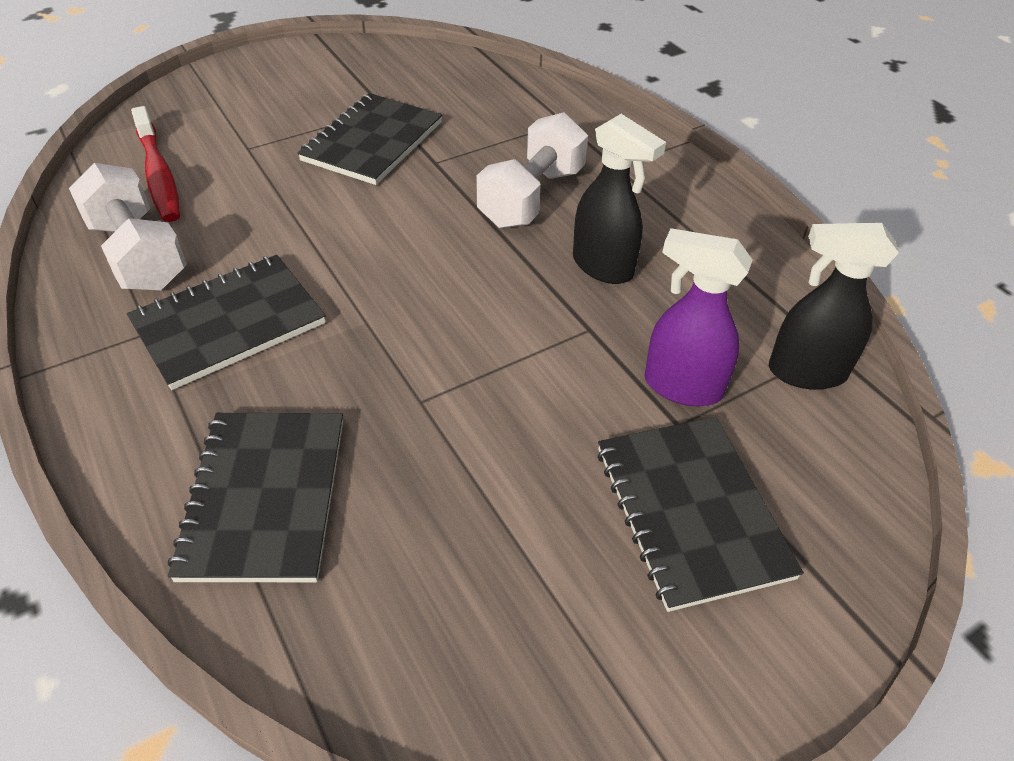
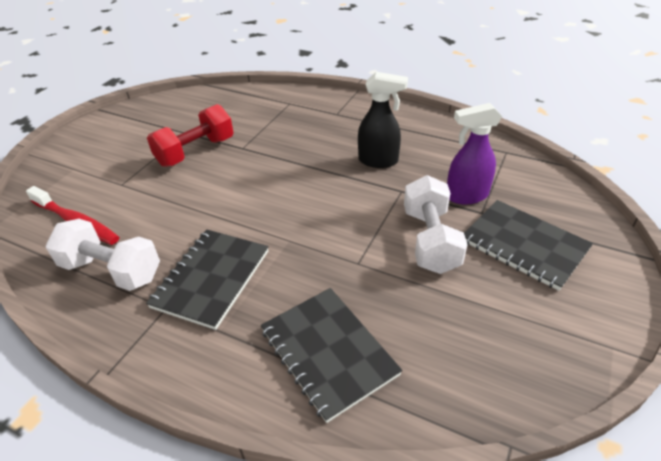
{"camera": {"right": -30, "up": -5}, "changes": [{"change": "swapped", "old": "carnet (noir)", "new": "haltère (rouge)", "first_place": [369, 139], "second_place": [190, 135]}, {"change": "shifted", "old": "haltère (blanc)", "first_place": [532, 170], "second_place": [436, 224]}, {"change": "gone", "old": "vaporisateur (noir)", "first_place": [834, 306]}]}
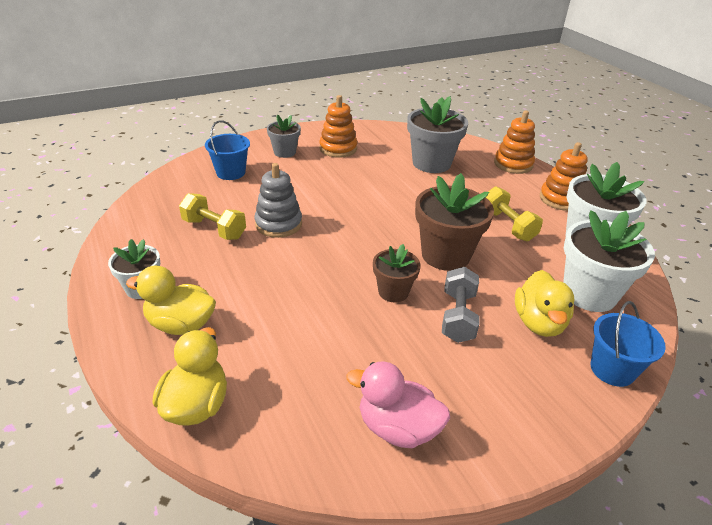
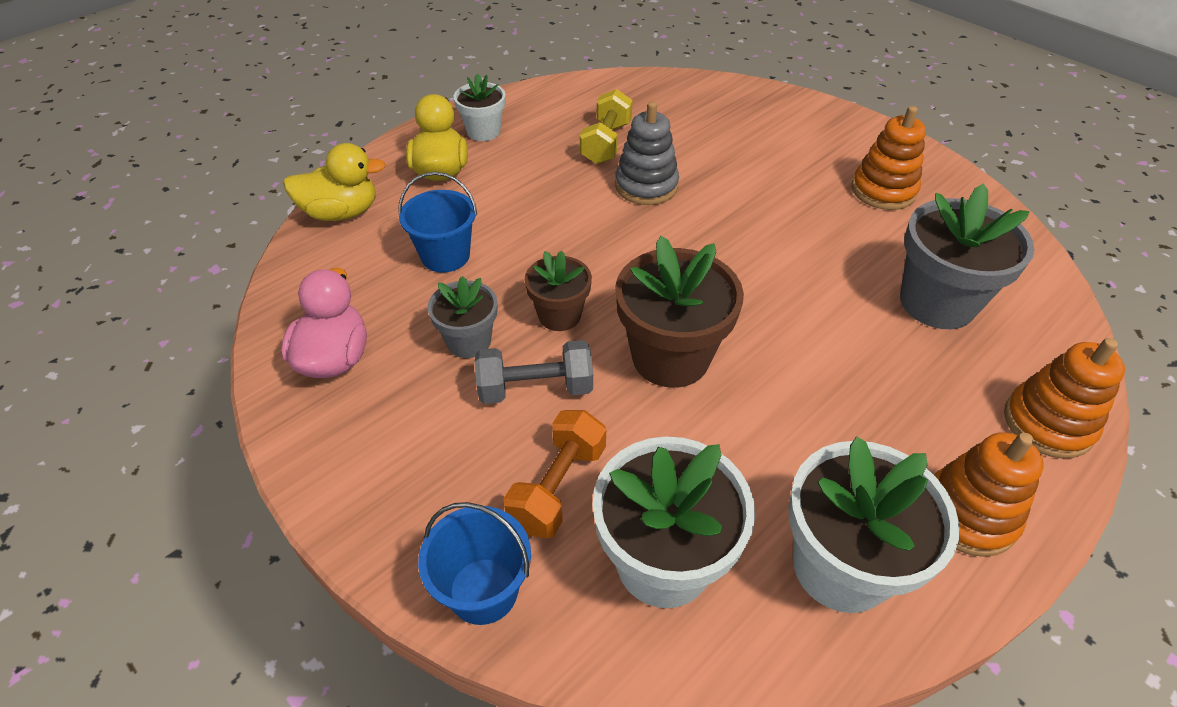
{"camera": {"right": 75, "up": 10}, "changes": [{"change": "shifted", "old": "seau (bleu)", "first_place": [227, 150], "second_place": [437, 222]}, {"change": "shifted", "old": "pot de fleurs (gris)", "first_place": [284, 136], "second_place": [462, 317]}, {"change": "gone", "old": "haltère (jaune)", "first_place": [514, 213]}, {"change": "swapped", "old": "canard (jaune)", "new": "haltère (orange)", "first_place": [544, 303], "second_place": [554, 474]}]}
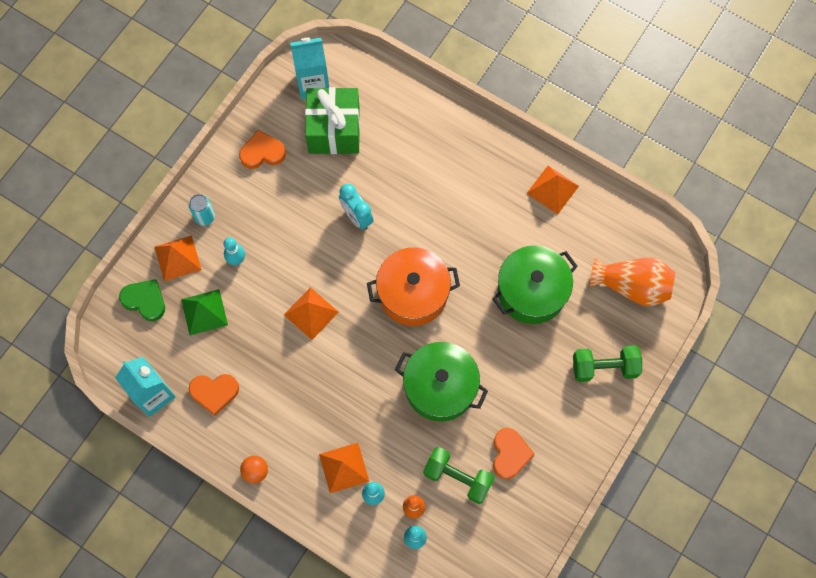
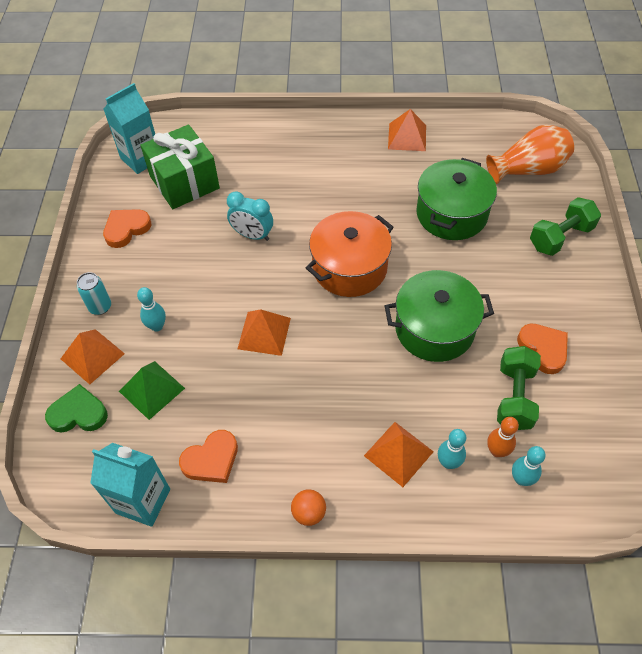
{"camera": {"right": -30, "up": -15}, "changes": [{"change": "rotated", "old": "haltère (vert)", "first_place": [459, 475], "second_place": [519, 388], "degrees": -75}]}
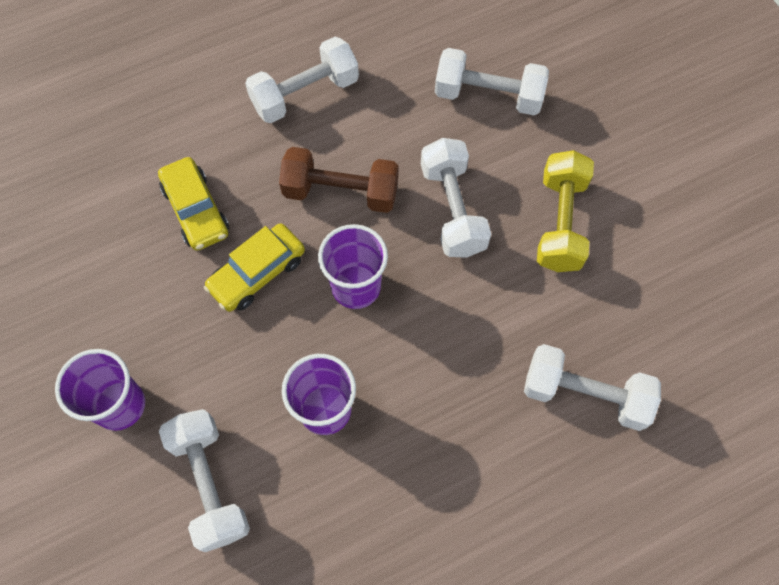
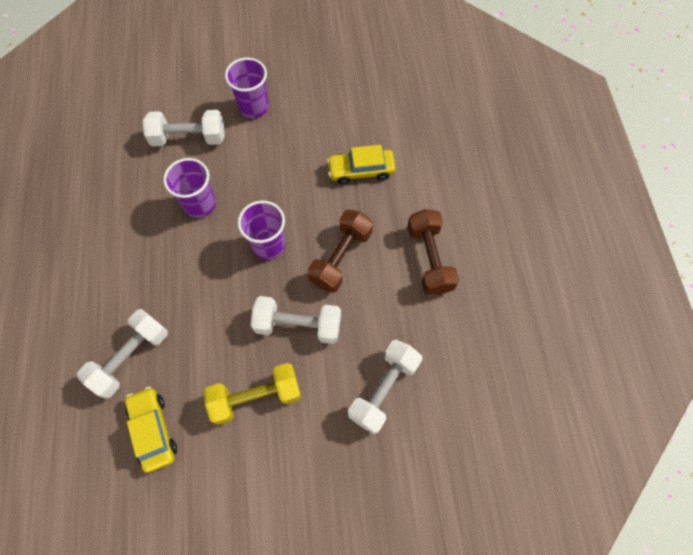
{"camera": {"right": 110, "up": 0}, "changes": [{"change": "shifted", "old": "voiture (jaune)", "first_place": [254, 267], "second_place": [151, 430]}, {"change": "repainted", "old": "haltère (blanc)", "new": "haltère (marron)", "first_place": [302, 80], "second_place": [433, 252]}, {"change": "rotated", "old": "haltère (jaune)", "first_place": [565, 211], "second_place": [252, 394], "degrees": -45}]}
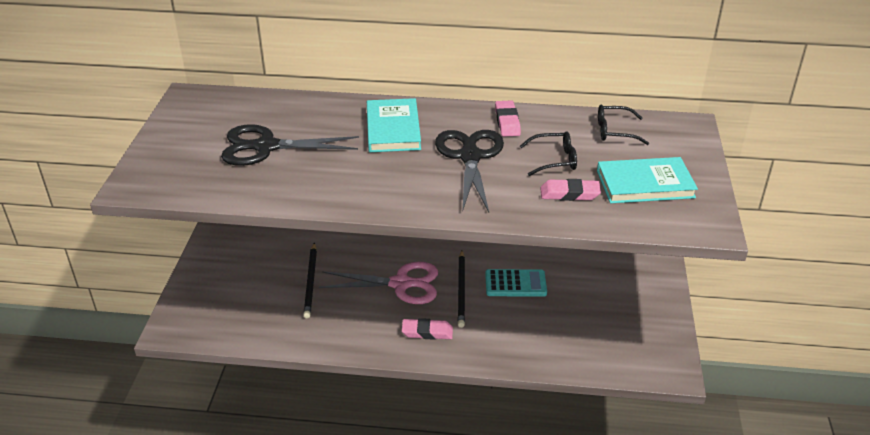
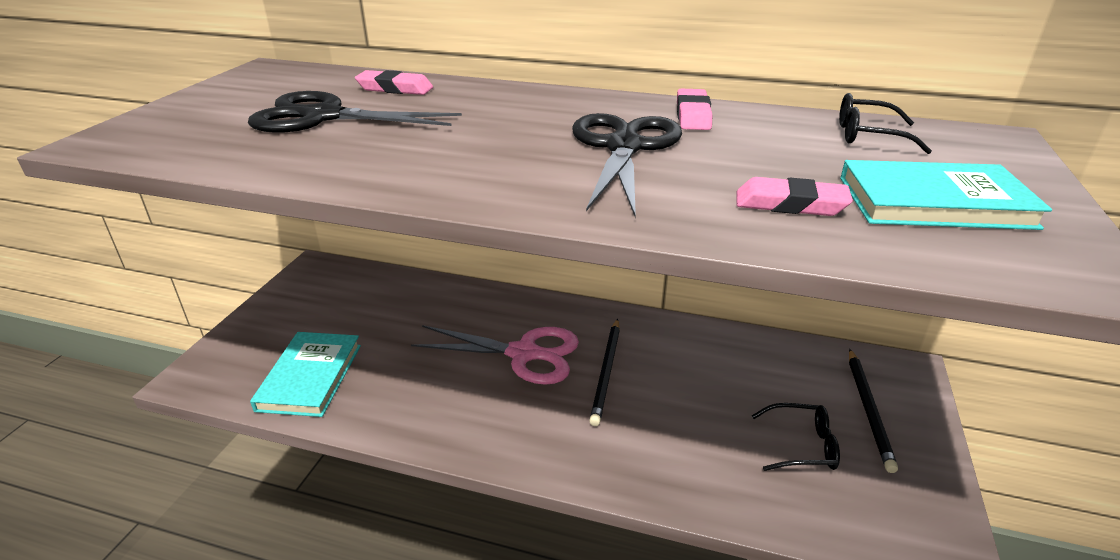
{"camera": {"right": 10, "up": -5}, "changes": [{"change": "shifted", "old": "crayon (noir)", "first_place": [310, 280], "second_place": [873, 411]}, {"change": "shifted", "old": "livre (turquoise)", "first_place": [394, 125], "second_place": [305, 374]}, {"change": "shifted", "old": "gomme (rose)", "first_place": [427, 329], "second_place": [394, 82]}, {"change": "gone", "old": "calculatrice (turquoise)", "first_place": [516, 283]}, {"change": "shifted", "old": "lunettes (noir)", "first_place": [548, 153], "second_place": [796, 437]}]}
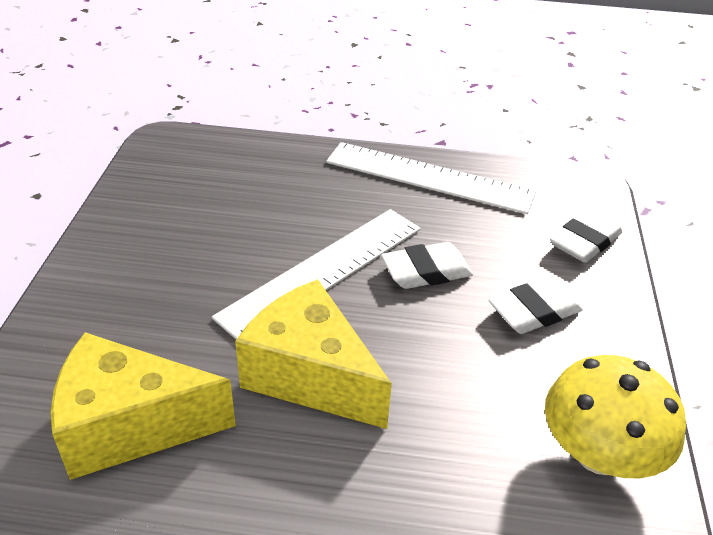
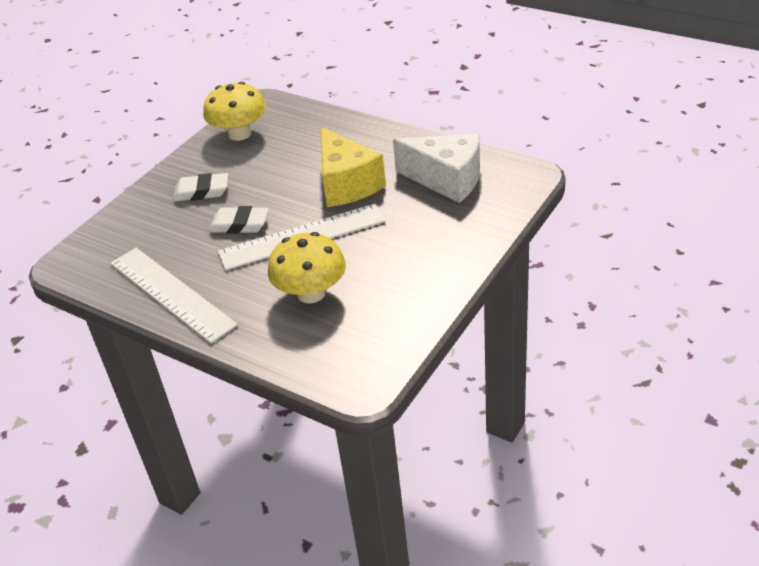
{"camera": {"right": -150, "up": 0}, "changes": [{"change": "repainted", "old": "fromage (jaune)", "new": "fromage (blanc)", "first_place": [143, 406], "second_place": [436, 168]}, {"change": "gone", "old": "gomme (blanc)", "first_place": [586, 236]}, {"change": "new", "new": "champignon (jaune)", "second_place": [307, 267]}]}
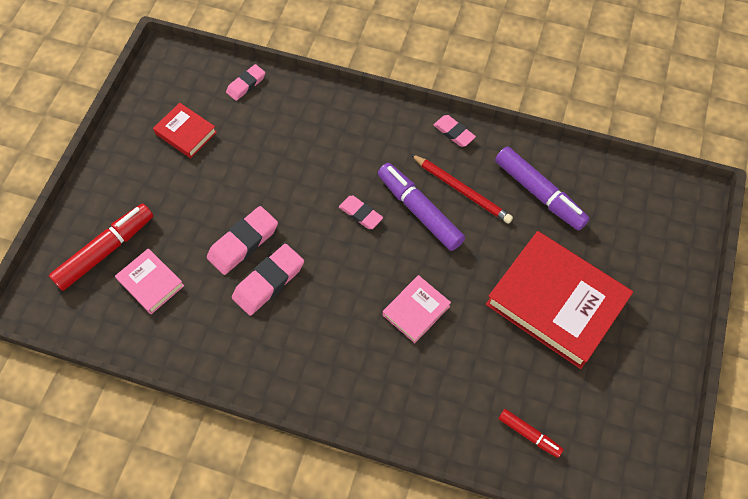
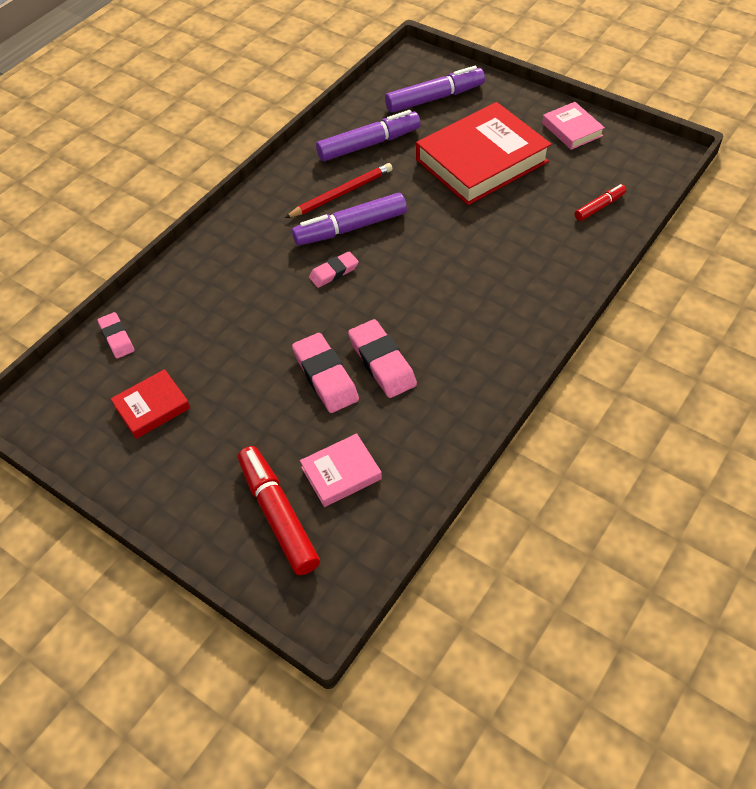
{"camera": {"right": -70, "up": -10}, "changes": [{"change": "shifted", "old": "livre (rose)", "first_place": [417, 309], "second_place": [573, 126]}, {"change": "gone", "old": "gomme (rose)", "first_place": [455, 131]}, {"change": "new", "new": "feutre (violet)", "second_place": [435, 89]}]}
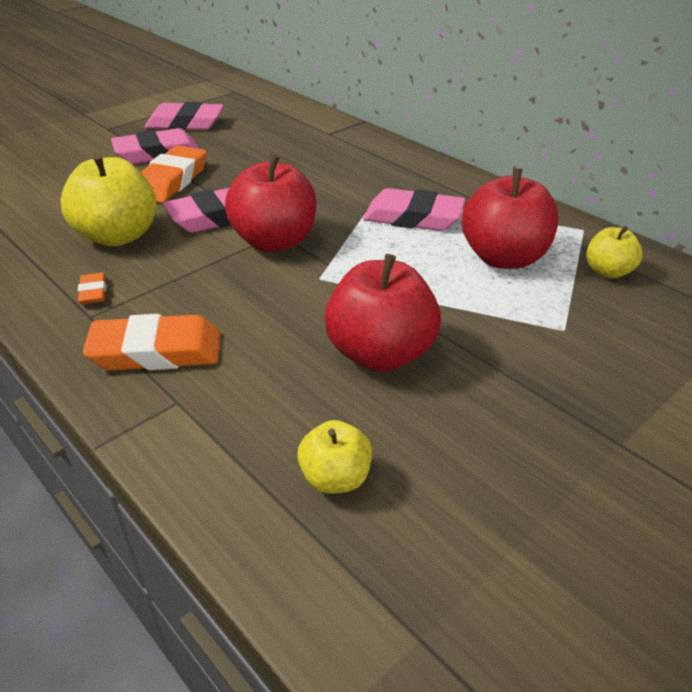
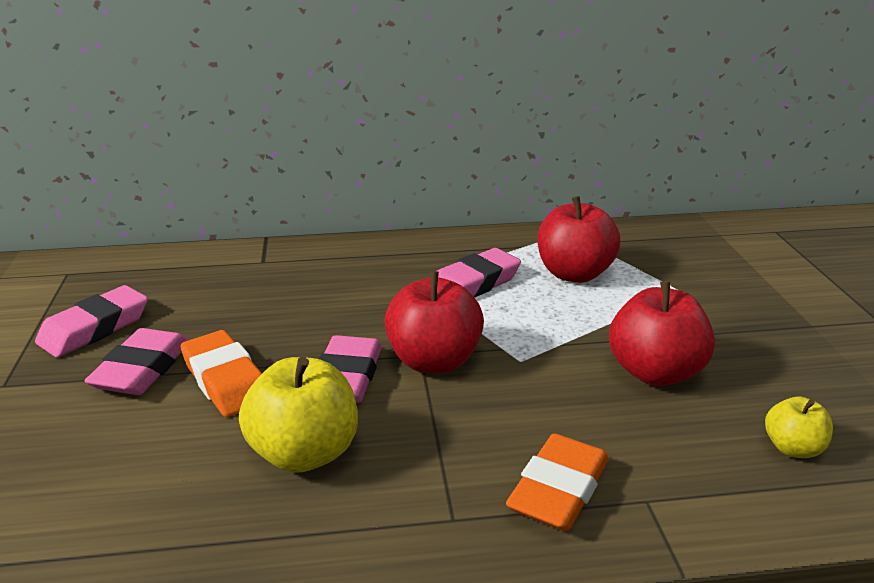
{"camera": {"right": -55, "up": -10}, "changes": [{"change": "gone", "old": "gomme (orange)", "first_place": [92, 288]}, {"change": "gone", "old": "pomme (jaune)", "first_place": [614, 252]}]}
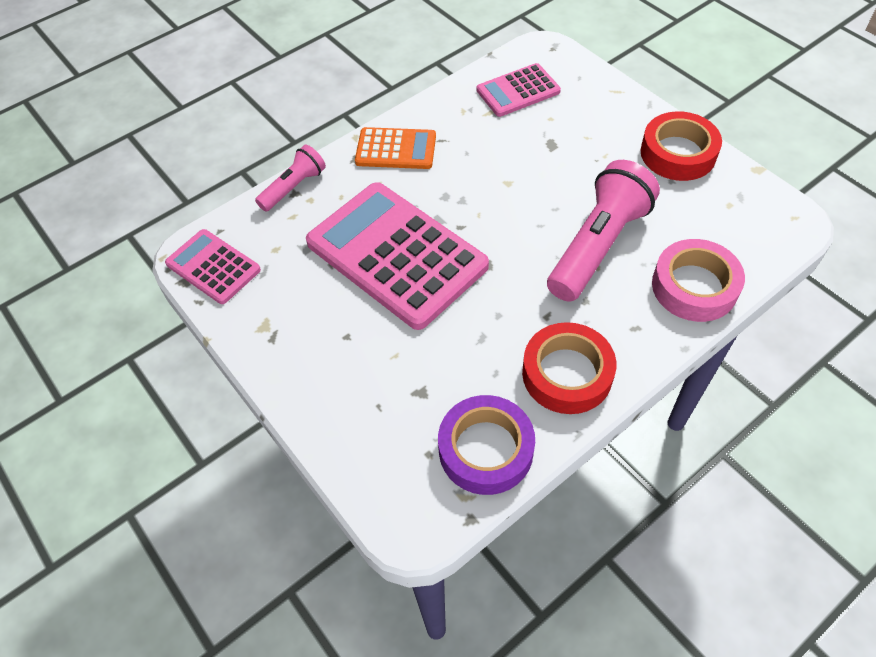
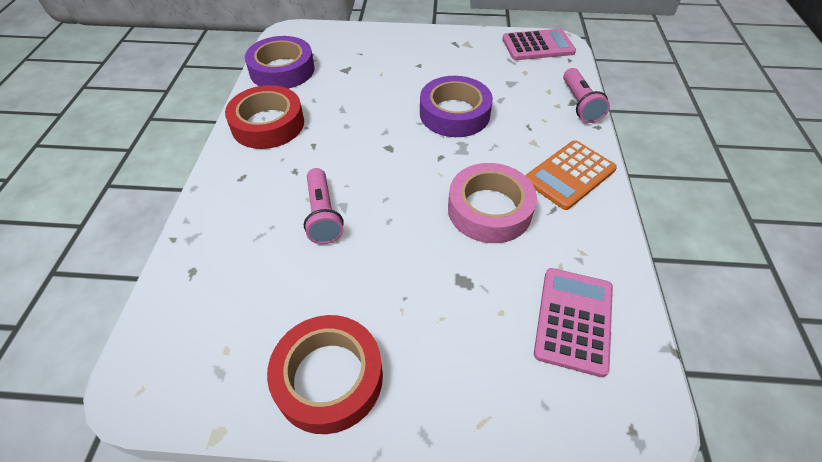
{"camera": {"right": 130, "up": -5}, "changes": [{"change": "swapped", "old": "calculatrice (rose)", "new": "ruban adhésif (violet)", "first_place": [397, 256], "second_place": [456, 106]}, {"change": "scaled", "old": "lampe de poche (rose)", "first_place": [603, 231], "second_place": [324, 206], "factor": 0.55}, {"change": "shifted", "old": "ruban adhésif (rose)", "first_place": [698, 280], "second_place": [492, 203]}]}
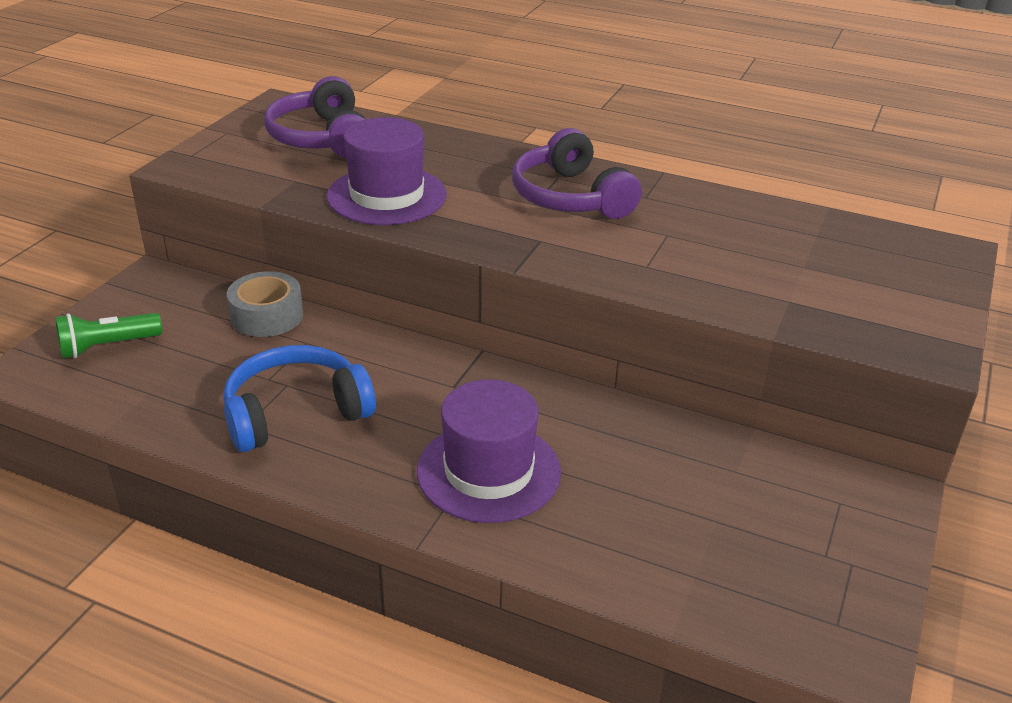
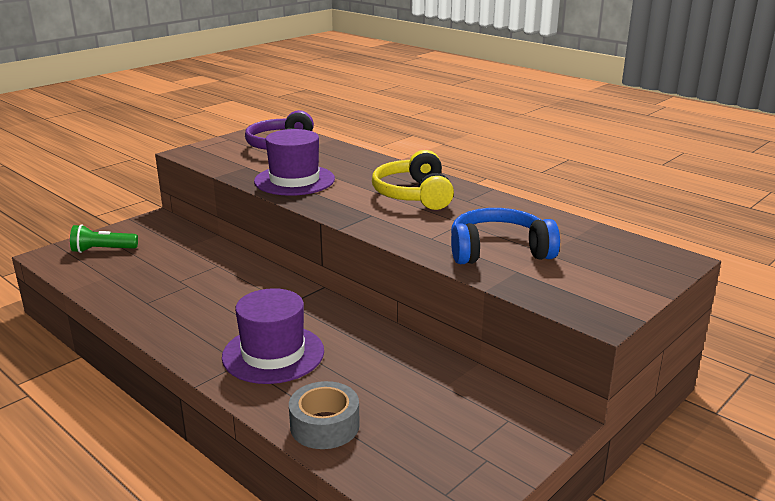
{"camera": {"right": 20, "up": -10}, "changes": [{"change": "shifted", "old": "casque audio (bleu)", "first_place": [299, 398], "second_place": [505, 236]}, {"change": "shifted", "old": "ruban adhésif (gris)", "first_place": [265, 304], "second_place": [324, 415]}, {"change": "repainted", "old": "casque audio (violet)", "new": "casque audio (jaune)", "first_place": [577, 173], "second_place": [413, 180]}]}
